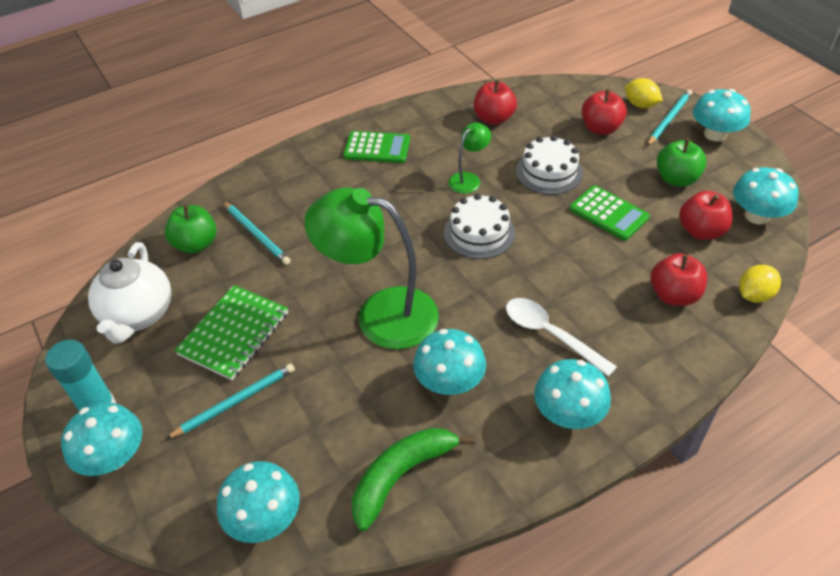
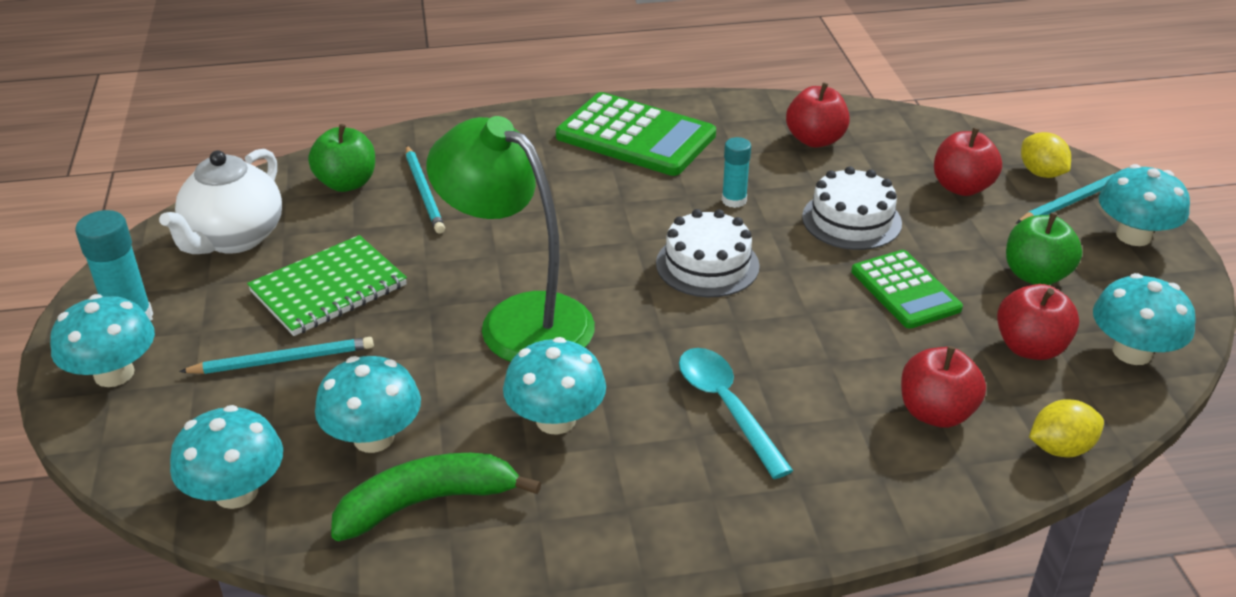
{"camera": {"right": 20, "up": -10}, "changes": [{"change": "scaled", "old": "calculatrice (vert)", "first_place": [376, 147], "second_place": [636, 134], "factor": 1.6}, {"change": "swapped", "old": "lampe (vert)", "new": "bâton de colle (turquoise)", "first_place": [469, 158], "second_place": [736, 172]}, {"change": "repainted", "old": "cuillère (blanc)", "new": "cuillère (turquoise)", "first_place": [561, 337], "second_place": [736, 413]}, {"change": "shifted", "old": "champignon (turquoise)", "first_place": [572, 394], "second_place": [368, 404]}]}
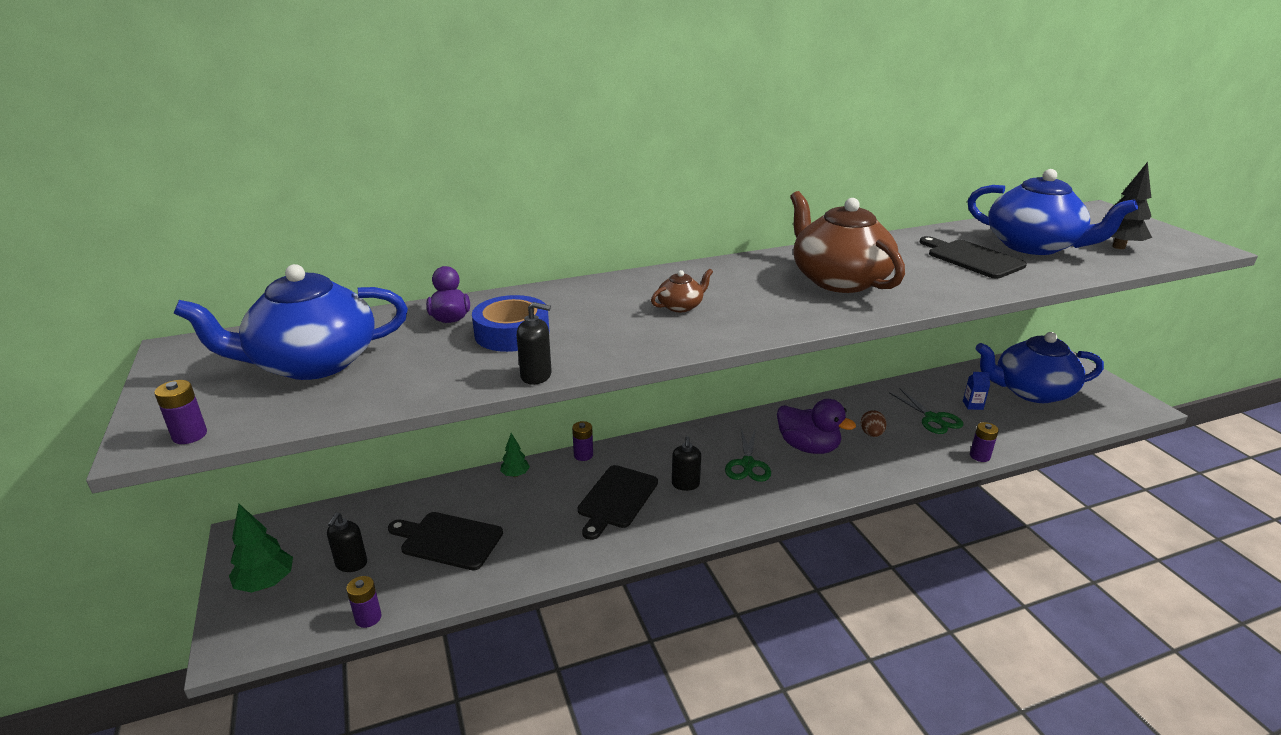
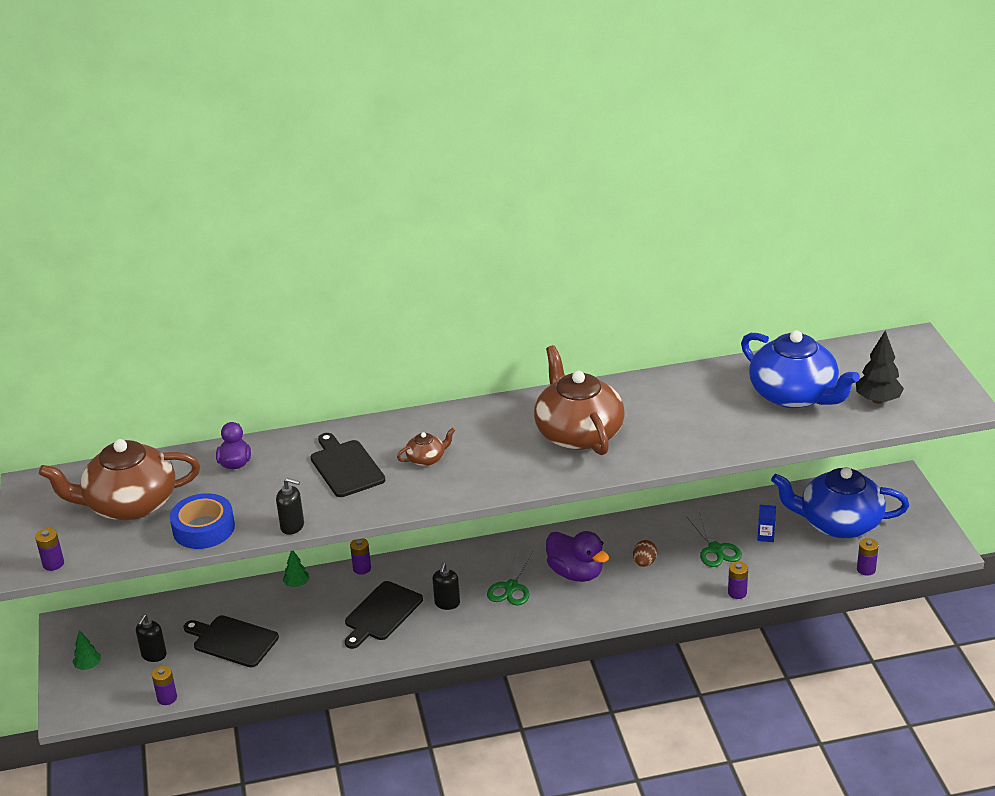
{"camera": {"right": 10, "up": 5}, "changes": [{"change": "repainted", "old": "théière (bleu)", "new": "théière (marron)", "first_place": [291, 322], "second_place": [119, 479]}, {"change": "scaled", "old": "arbre (vert)", "first_place": [261, 548], "second_place": [87, 650], "factor": 0.6}, {"change": "shifted", "old": "ruban adhésif (bleu)", "first_place": [510, 323], "second_place": [202, 521]}, {"change": "shifted", "old": "planche à découper (noir)", "first_place": [973, 257], "second_place": [348, 465]}, {"change": "new", "new": "pile (violet)", "second_place": [868, 557]}]}
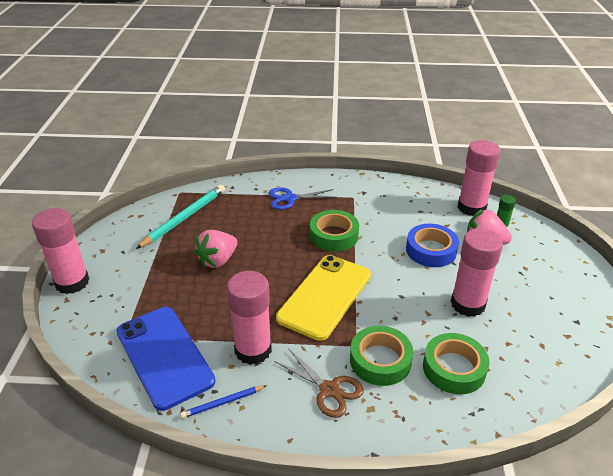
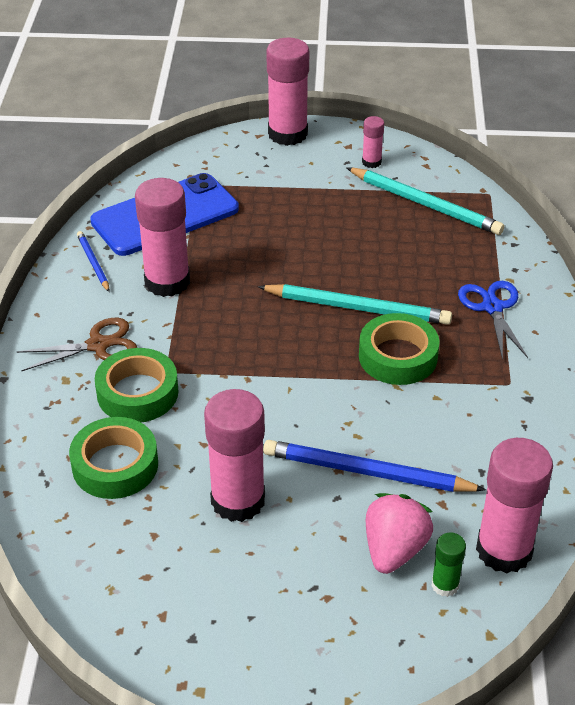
{"camera": {"right": 90, "up": 5}, "changes": [{"change": "gone", "old": "fraise (rose)", "first_place": [215, 249]}, {"change": "rotated", "old": "ciseaux (marron)", "first_place": [319, 383], "second_place": [77, 344], "degrees": -150}, {"change": "gone", "old": "téléphone (jaune)", "first_place": [323, 298]}, {"change": "swapped", "old": "ruban adhésif (bleu)", "new": "crayon (bleu)", "first_place": [432, 245], "second_place": [374, 466]}, {"change": "new", "new": "crayon (turquoise)", "second_place": [355, 304]}, {"change": "new", "new": "bâton de colle (rose)", "second_place": [373, 142]}]}
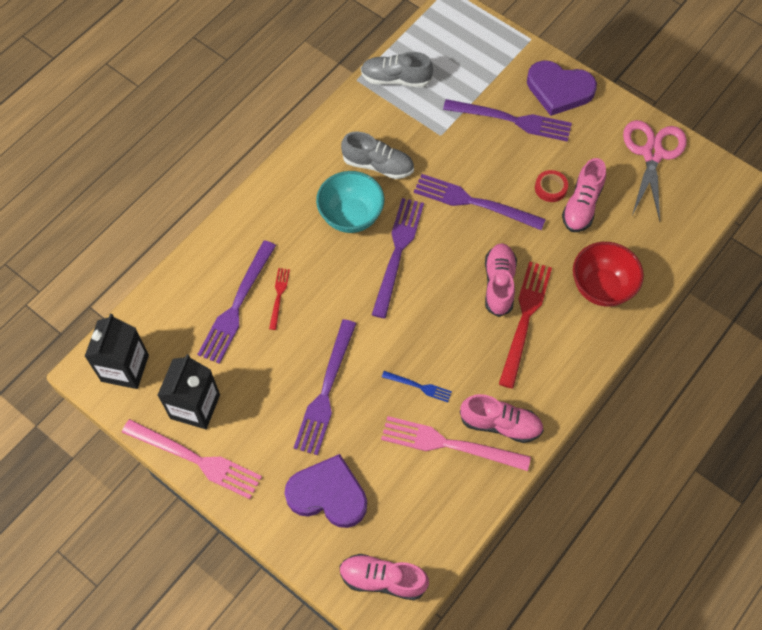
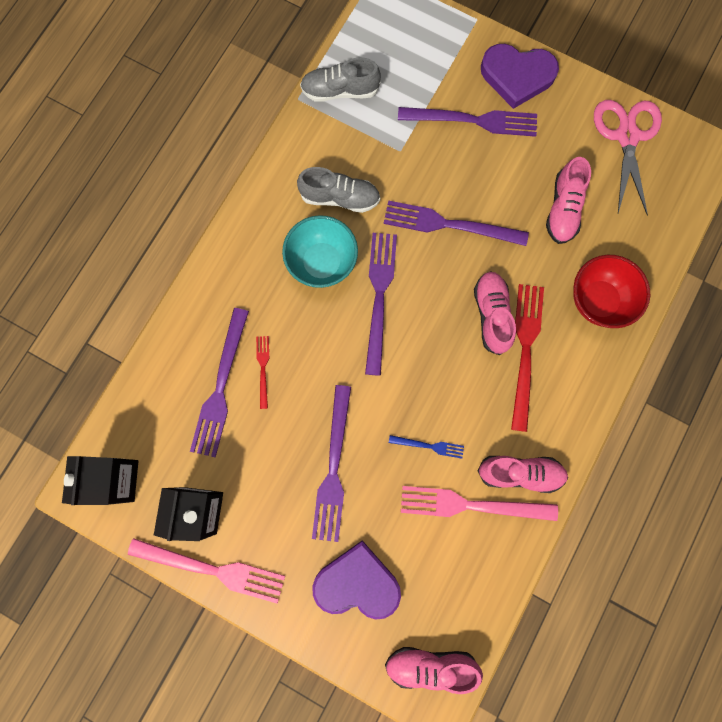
{"camera": {"right": -10, "up": 15}, "changes": [{"change": "gone", "old": "ruban adhésif (rouge)", "first_place": [551, 186]}]}
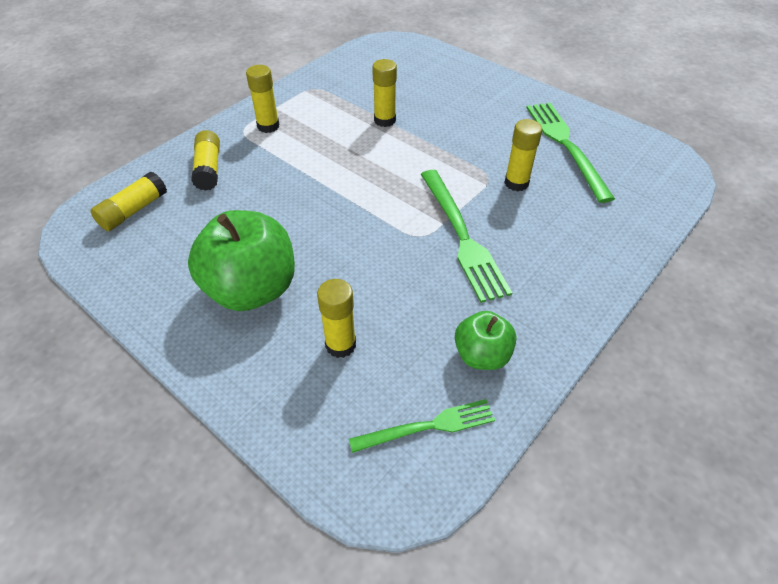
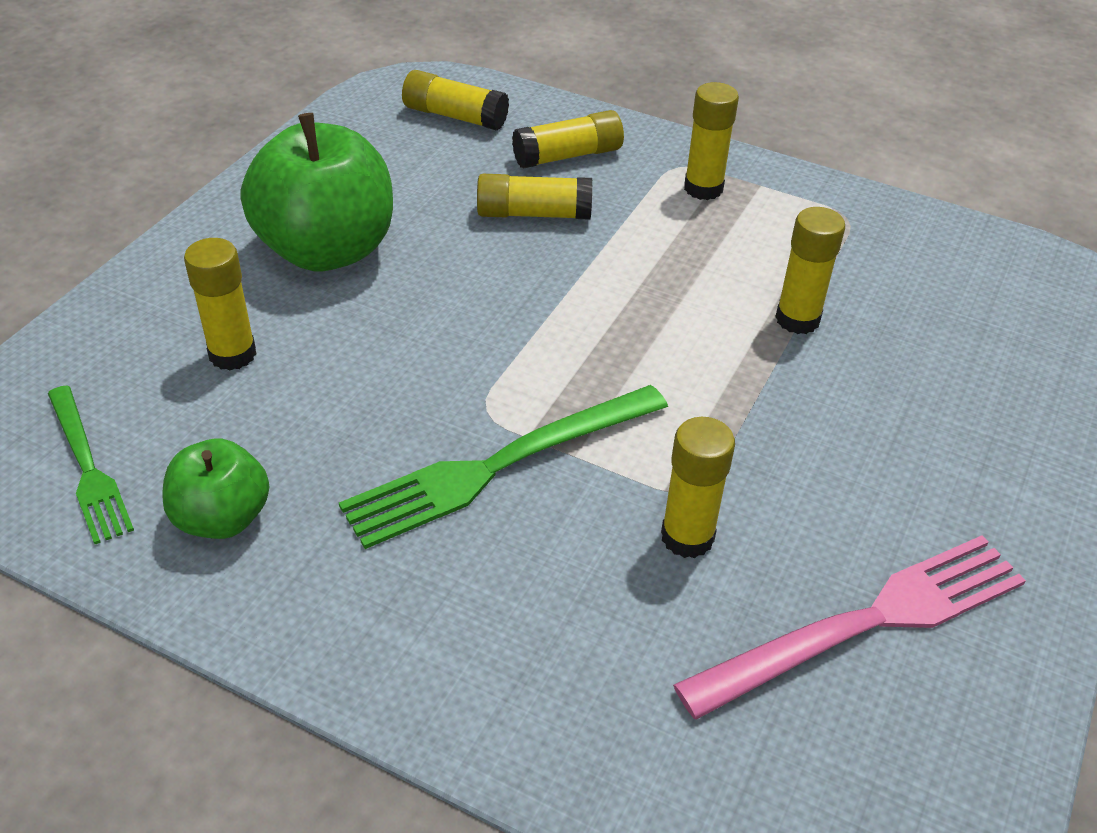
{"camera": {"right": 75, "up": -5}, "changes": [{"change": "repainted", "old": "fourchette (vert)", "new": "fourchette (rose)", "first_place": [570, 153], "second_place": [849, 627]}, {"change": "new", "new": "bâton de colle (jaune)", "second_place": [534, 197]}]}
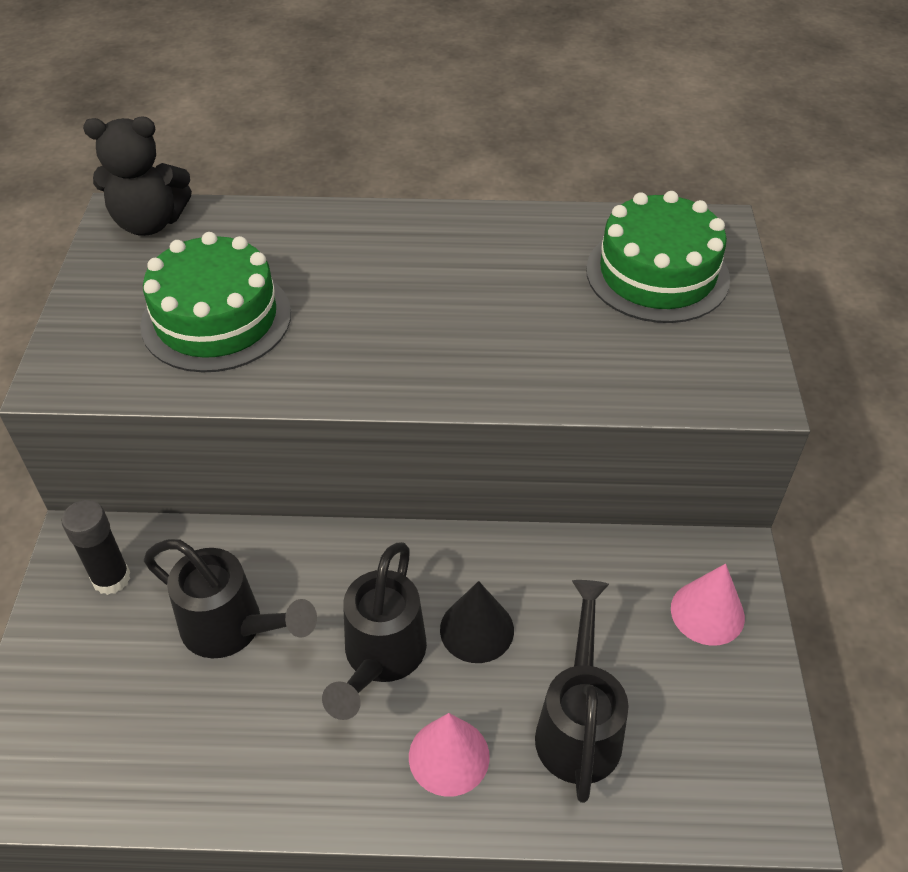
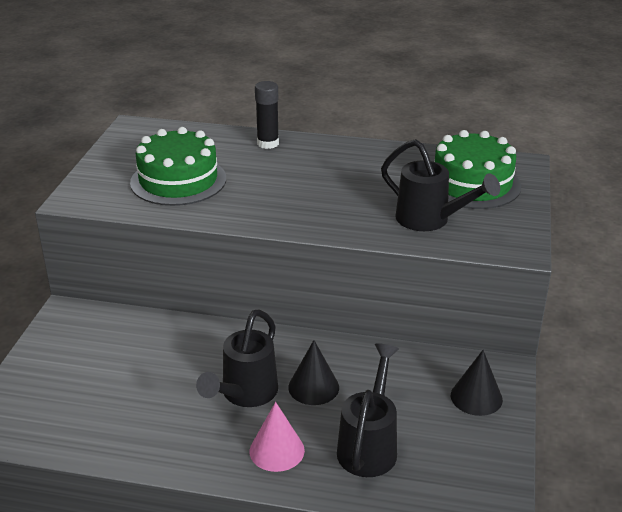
{"camera": {"right": 10, "up": -15}, "changes": [{"change": "shifted", "old": "bâton de colle (noir)", "first_place": [96, 547], "second_place": [267, 115]}, {"change": "gone", "old": "ours en peluche (noir)", "first_place": [137, 176]}, {"change": "shifted", "old": "arrosoir (noir)", "first_place": [230, 598], "second_place": [440, 185]}, {"change": "repainted", "old": "cône (rose)", "new": "cône (noir)", "first_place": [708, 605], "second_place": [477, 383]}]}
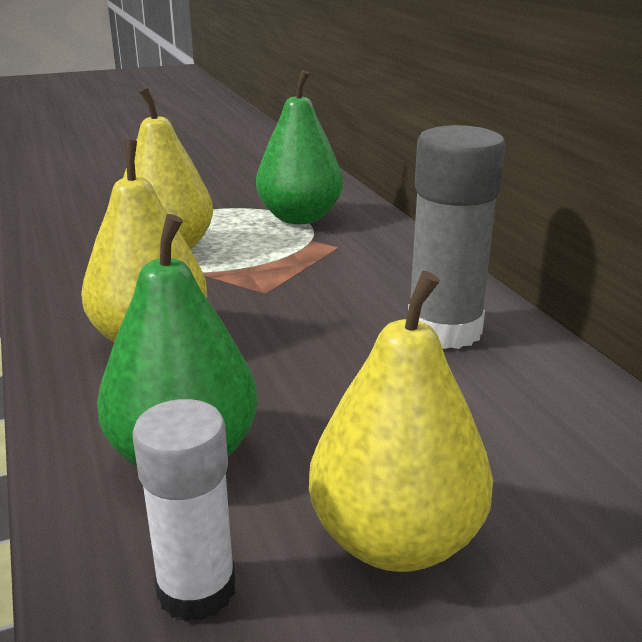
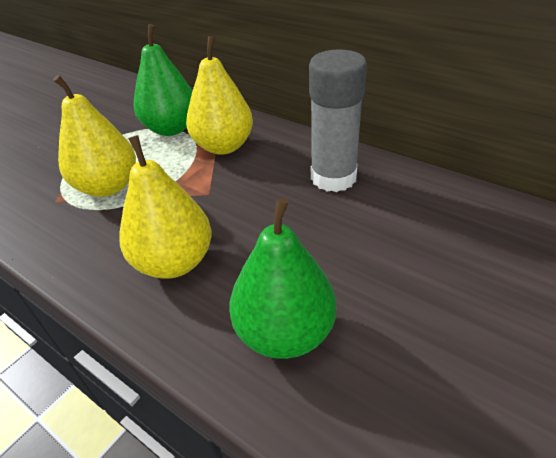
{"camera": {"right": -30, "up": 15}, "changes": [{"change": "gone", "old": "bâton de colle (blanc)", "first_place": [184, 510]}, {"change": "shifted", "old": "poire (jaune)", "first_place": [401, 421], "second_place": [219, 95]}]}
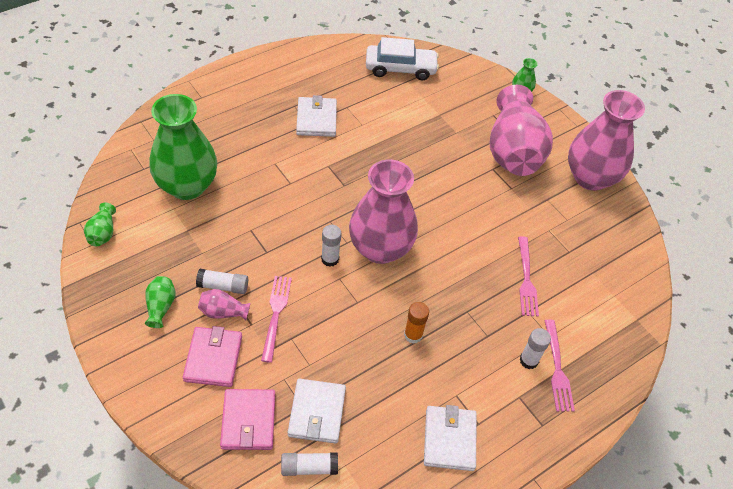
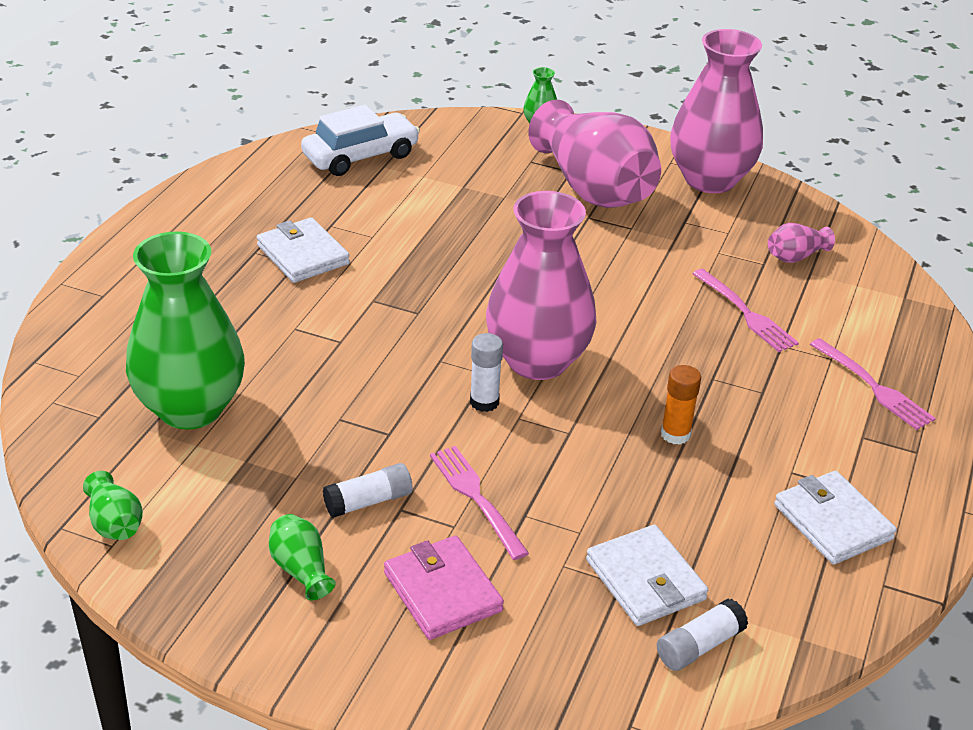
{"camera": {"right": -30, "up": -15}, "changes": [{"change": "shifted", "old": "vase (rose)", "first_place": [224, 304], "second_place": [801, 243]}, {"change": "gone", "old": "portefeuille (rose)", "first_place": [247, 419]}, {"change": "gone", "old": "bâton de colle (blanc)", "first_place": [535, 348]}]}
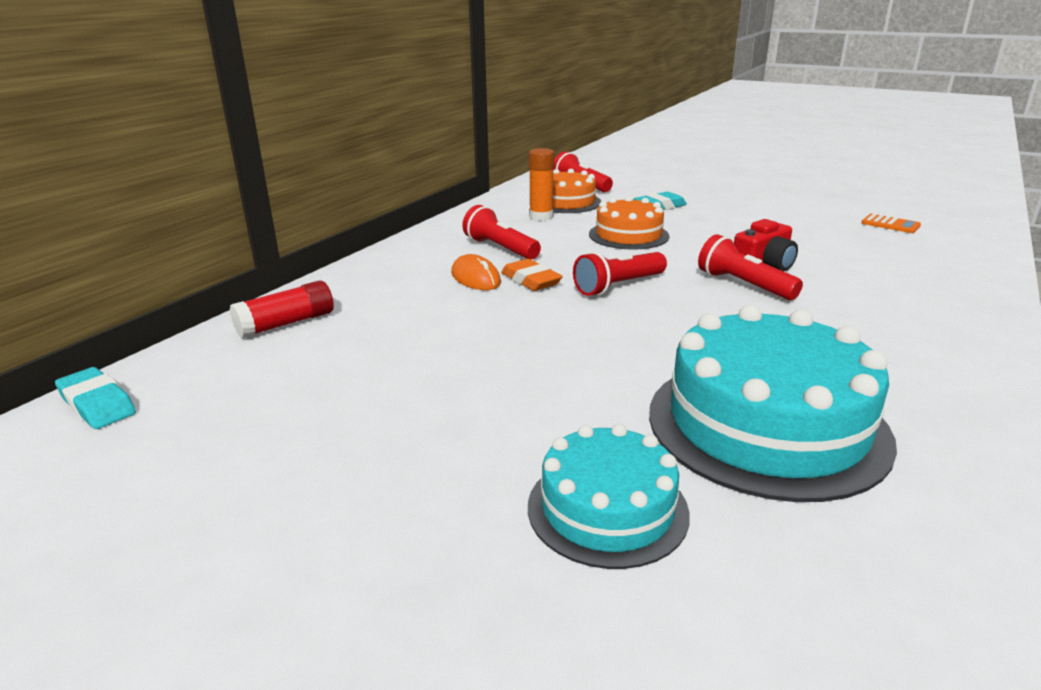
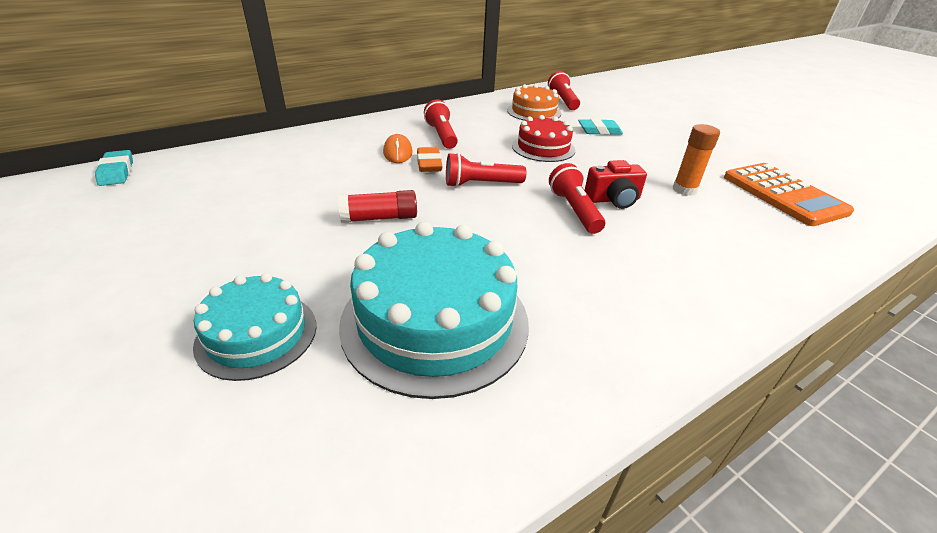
{"camera": {"right": 25, "up": 10}, "changes": [{"change": "shifted", "old": "bâton de colle (rouge)", "first_place": [282, 309], "second_place": [377, 206]}, {"change": "shifted", "old": "bâton de colle (orange)", "first_place": [541, 184], "second_place": [696, 160]}, {"change": "repainted", "old": "gâteau (orange)", "new": "gâteau (rouge)", "first_place": [629, 223], "second_place": [543, 138]}, {"change": "scaled", "old": "calculatrice (orange)", "first_place": [891, 223], "second_place": [789, 194], "factor": 2.26}]}
